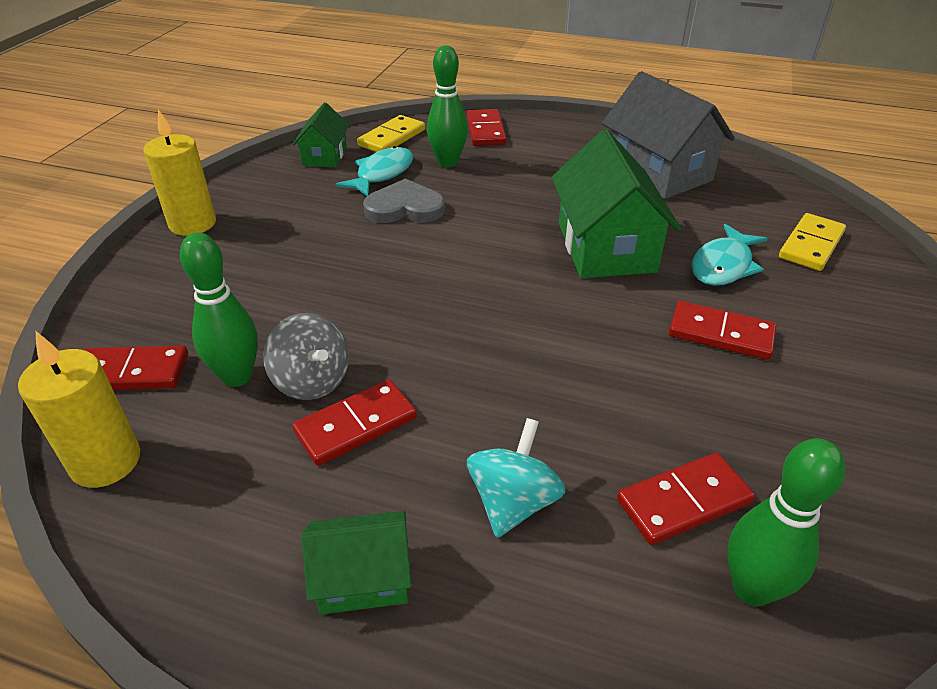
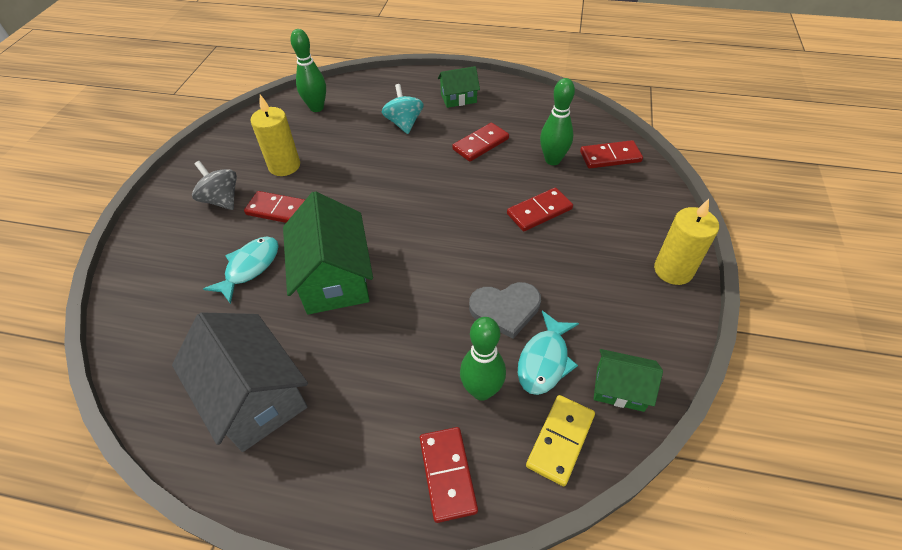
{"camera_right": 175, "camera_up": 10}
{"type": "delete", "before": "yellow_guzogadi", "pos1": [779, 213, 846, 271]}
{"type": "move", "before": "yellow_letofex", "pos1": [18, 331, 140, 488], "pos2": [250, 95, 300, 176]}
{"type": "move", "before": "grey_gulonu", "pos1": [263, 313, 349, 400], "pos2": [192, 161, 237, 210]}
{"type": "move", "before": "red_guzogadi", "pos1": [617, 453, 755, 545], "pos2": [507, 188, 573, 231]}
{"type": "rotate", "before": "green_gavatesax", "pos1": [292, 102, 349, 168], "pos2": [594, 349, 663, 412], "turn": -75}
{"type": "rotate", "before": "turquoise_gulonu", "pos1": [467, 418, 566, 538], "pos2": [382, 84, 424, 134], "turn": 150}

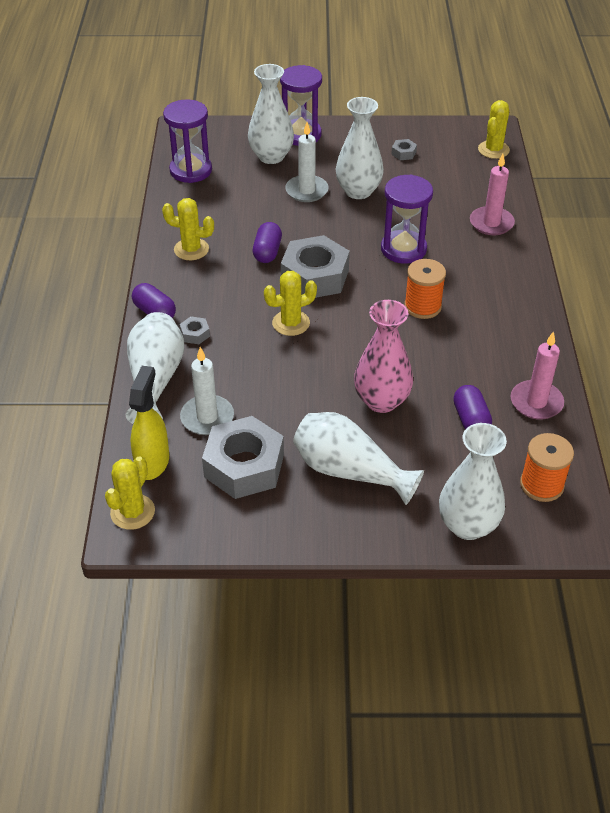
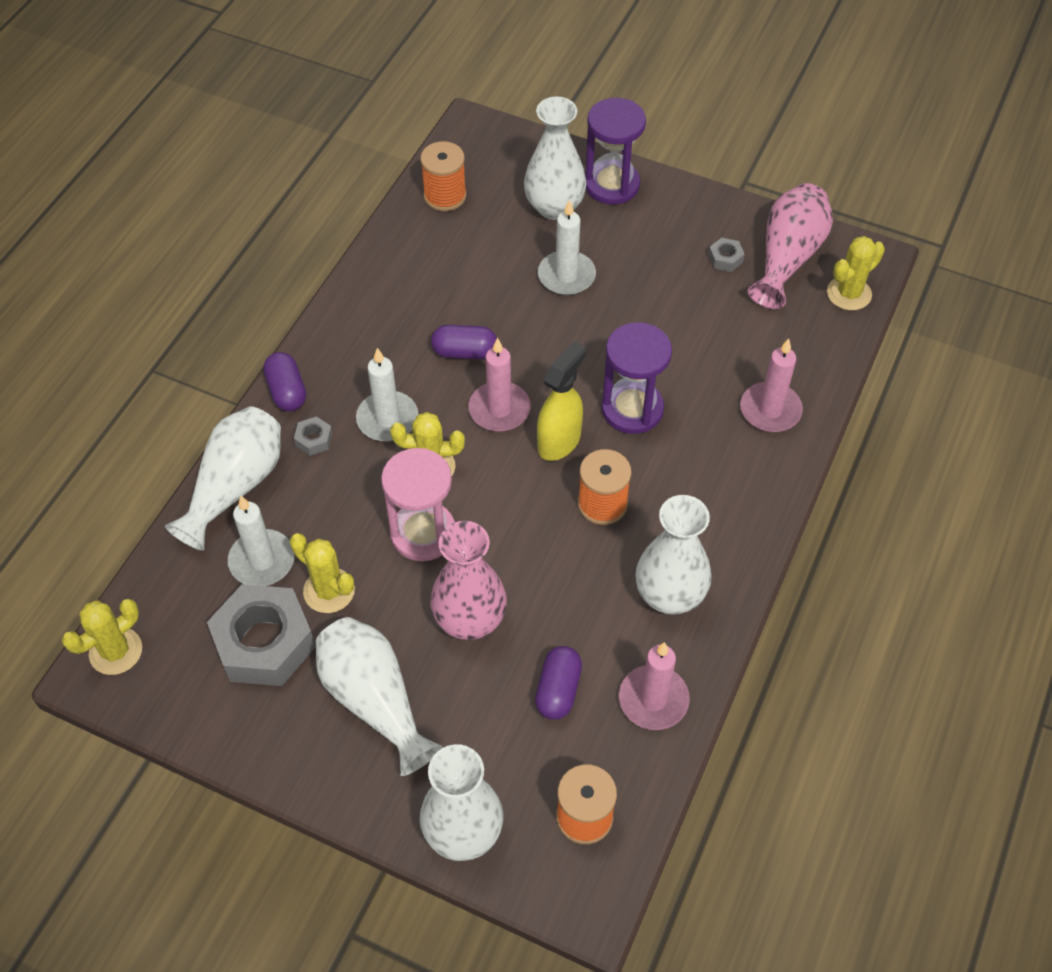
{"camera_right": 25, "camera_up": 10}
{"type": "insert", "after": "white_letofex", "pos2": [356, 348, 419, 441]}
{"type": "insert", "after": "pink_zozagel", "pos2": [381, 448, 455, 561]}
{"type": "insert", "after": "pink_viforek", "pos2": [748, 183, 833, 309]}
{"type": "move", "before": "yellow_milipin", "pos1": [129, 366, 169, 480], "pos2": [537, 341, 586, 461]}
{"type": "move", "before": "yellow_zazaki", "pos1": [162, 198, 214, 260], "pos2": [290, 533, 355, 613]}
{"type": "move", "before": "white_viforek", "pos1": [336, 97, 384, 199], "pos2": [636, 495, 711, 614]}
{"type": "replace", "before": "purple_zozagel", "after": "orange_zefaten", "pos1": [163, 99, 212, 183], "pos2": [420, 141, 467, 211]}
{"type": "replace", "before": "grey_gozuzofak", "after": "pink_letofex", "pos1": [281, 235, 350, 298], "pos2": [468, 338, 531, 432]}
{"type": "rotate", "before": "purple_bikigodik", "pos1": [253, 222, 282, 263], "pos2": [431, 325, 497, 359], "turn": 60}

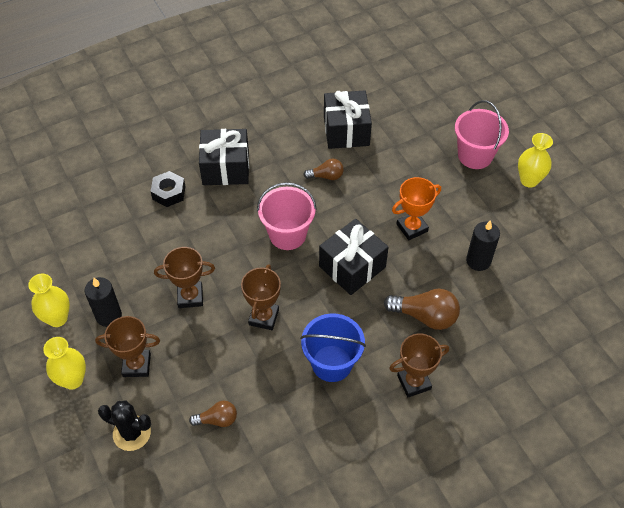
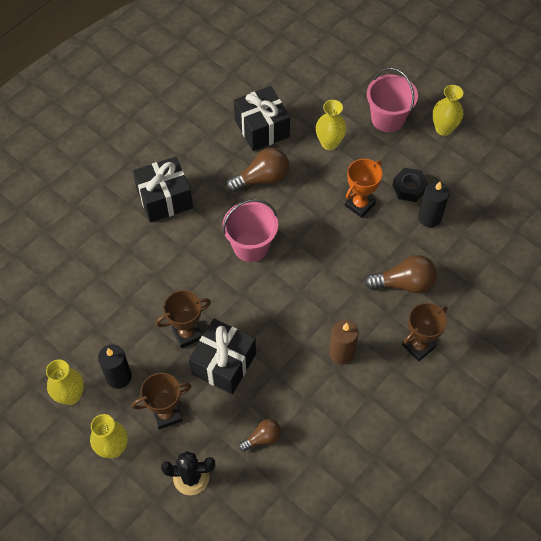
{"camera_right": -20, "camera_up": 5}
{"type": "delete", "before": "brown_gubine", "pos1": [241, 264, 281, 330]}
{"type": "insert", "after": "yellow_viforek", "pos2": [316, 100, 347, 150]}
{"type": "move", "before": "black_gozuzofak", "pos1": [150, 171, 186, 207], "pos2": [392, 168, 428, 202]}
{"type": "move", "before": "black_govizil", "pos1": [319, 219, 389, 295], "pos2": [189, 319, 256, 394]}
{"type": "replace", "before": "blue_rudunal", "after": "brown_letofex", "pos1": [300, 314, 366, 382], "pos2": [329, 320, 358, 364]}
{"type": "resize", "before": "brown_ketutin", "pos1": [303, 158, 344, 180], "pos2": [227, 148, 289, 192], "scale": 1.68}

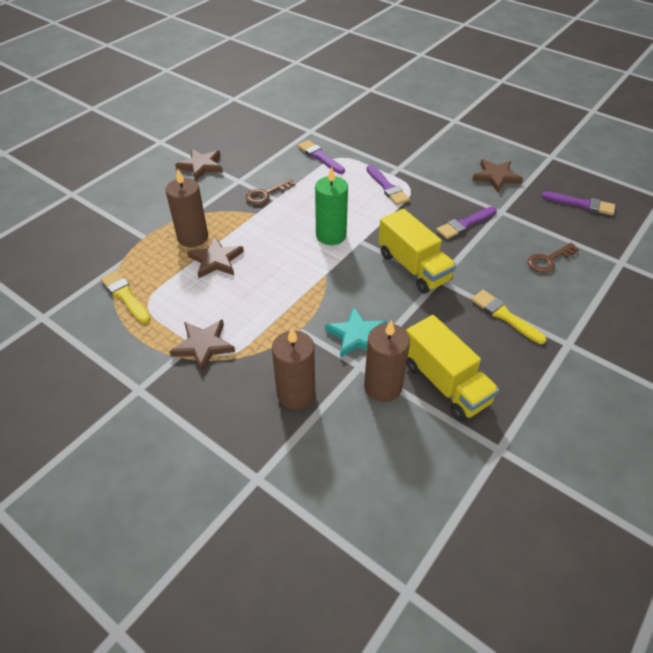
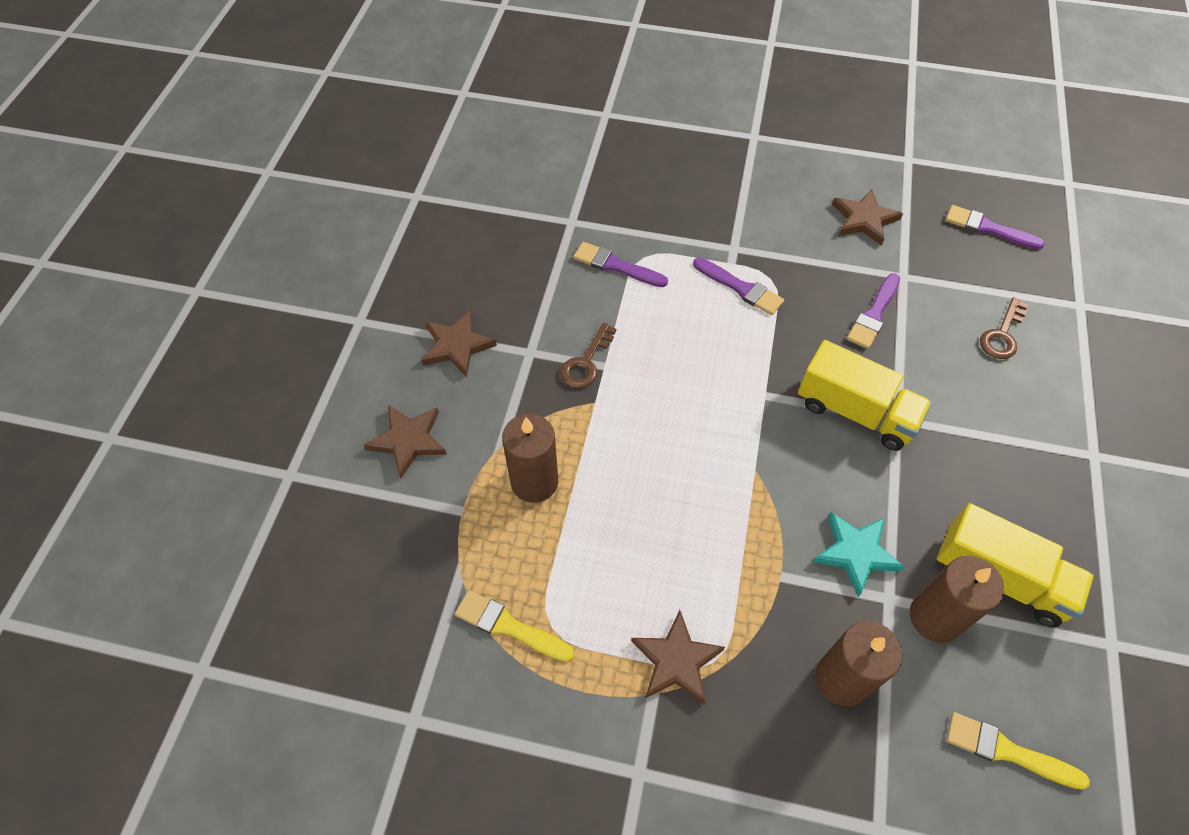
{"camera_right": -25, "camera_up": 10}
{"type": "delete", "before": "green_letofex", "pos1": [315, 167, 348, 245]}
{"type": "move", "before": "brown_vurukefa", "pos1": [187, 237, 244, 278], "pos2": [364, 405, 447, 478]}
{"type": "move", "before": "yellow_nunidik", "pos1": [471, 290, 546, 344], "pos2": [946, 712, 1090, 790]}
{"type": "rotate", "before": "purple_nunidik", "pos1": [542, 191, 615, 216], "pos2": [946, 205, 1045, 250], "turn": -150}

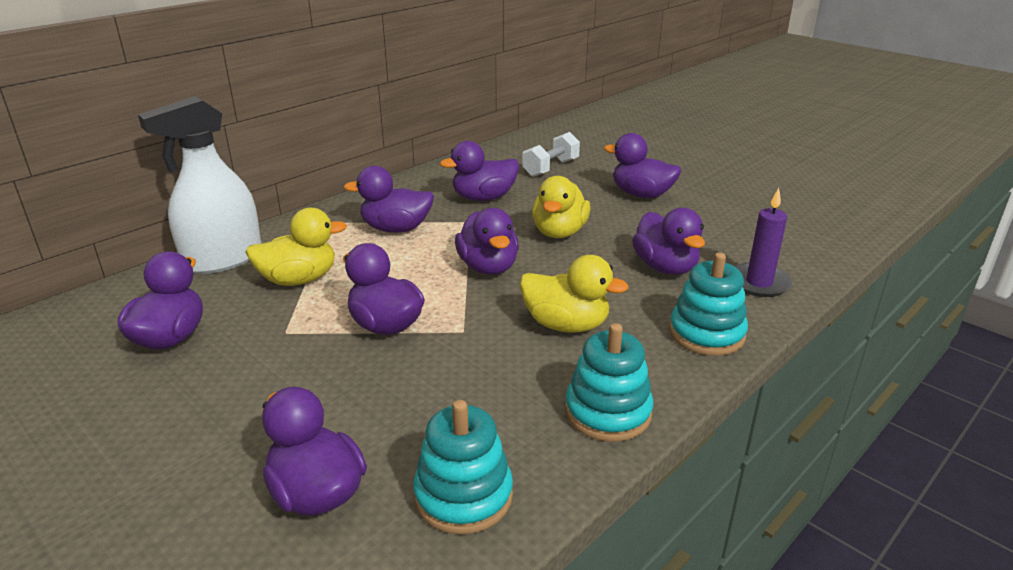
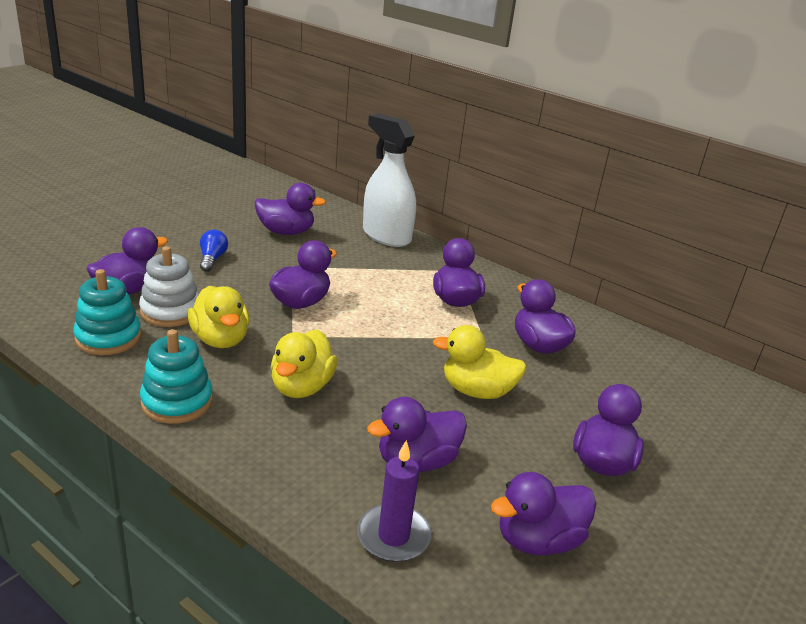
{"camera_right": 80, "camera_up": 0}
{"type": "delete", "before": "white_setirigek", "pos1": [522, 132, 580, 177]}
{"type": "delete", "before": "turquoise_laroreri", "pos1": [669, 252, 748, 356]}
{"type": "insert", "after": "white_laroreri", "pos2": [139, 246, 199, 327]}
{"type": "insert", "after": "blue_ketutin", "pos2": [200, 229, 228, 272]}
{"type": "move", "before": "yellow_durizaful", "pos1": [245, 208, 347, 286], "pos2": [188, 286, 249, 348]}
{"type": "move", "before": "purple_durizaful", "pos1": [455, 208, 519, 275], "pos2": [491, 472, 596, 555]}

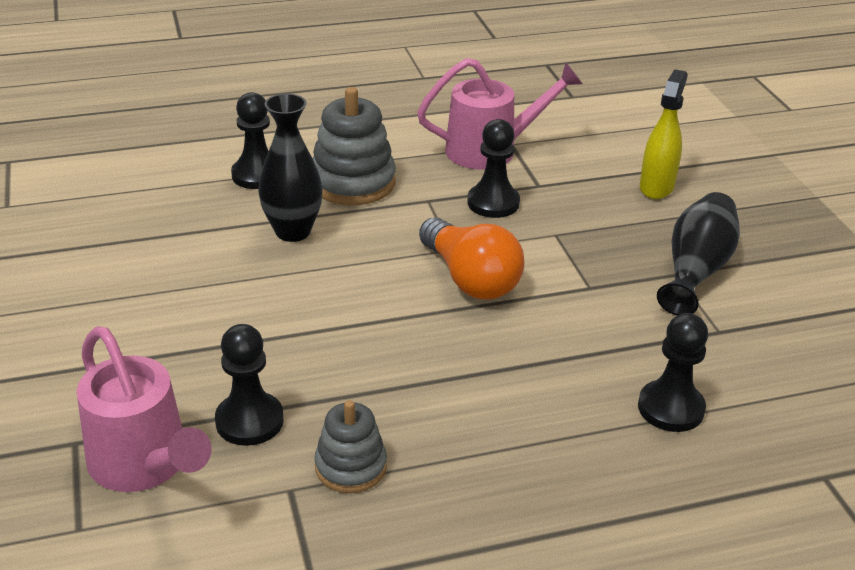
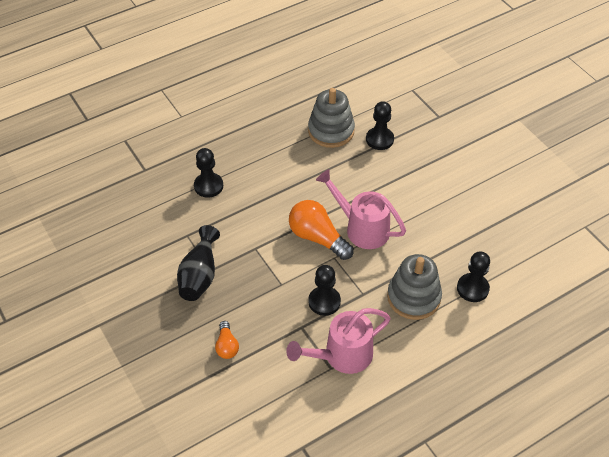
{"camera_right": 165, "camera_up": 15}
{"type": "delete", "before": "black_viforek", "pos1": [258, 93, 323, 242]}
{"type": "move", "before": "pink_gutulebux", "pos1": [77, 326, 212, 492], "pos2": [316, 169, 406, 249]}
{"type": "replace", "before": "yellow_milipin", "after": "orange_ketutin", "pos1": [640, 69, 688, 199], "pos2": [215, 321, 239, 359]}
{"type": "resize", "before": "grey_laroreri", "pos1": [314, 400, 387, 493], "pos2": [308, 88, 355, 148], "scale": 1.64}

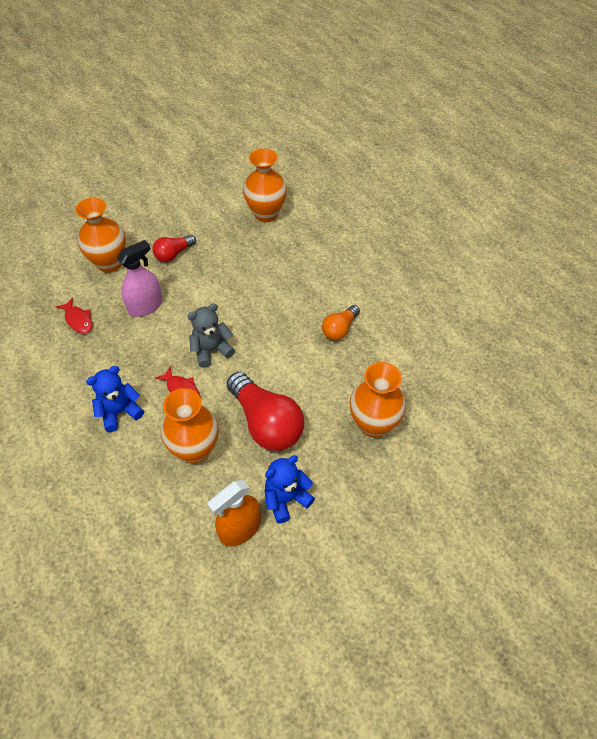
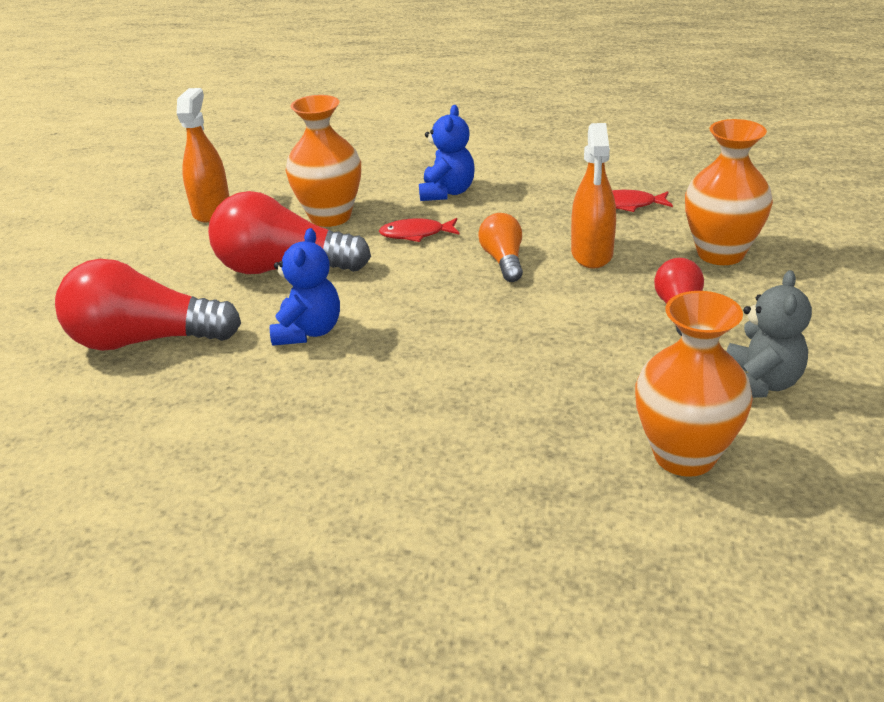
{"camera_right": 135, "camera_up": -20}
{"type": "move", "before": "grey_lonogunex", "pos1": [187, 303, 235, 368], "pos2": [726, 270, 812, 398]}
{"type": "move", "before": "blue_lonogunex", "pos1": [264, 455, 315, 523], "pos2": [270, 228, 340, 346]}
{"type": "move", "before": "orange_ketutin", "pos1": [322, 305, 360, 340], "pos2": [478, 213, 523, 282]}
{"type": "replace", "before": "orange_viforek", "after": "red_ketutin", "pos1": [350, 362, 406, 438], "pos2": [55, 259, 241, 351]}
{"type": "recolor", "before": "pink_milipin", "after": "orange_milipin", "pos1": [117, 240, 163, 317], "pos2": [571, 123, 616, 269]}

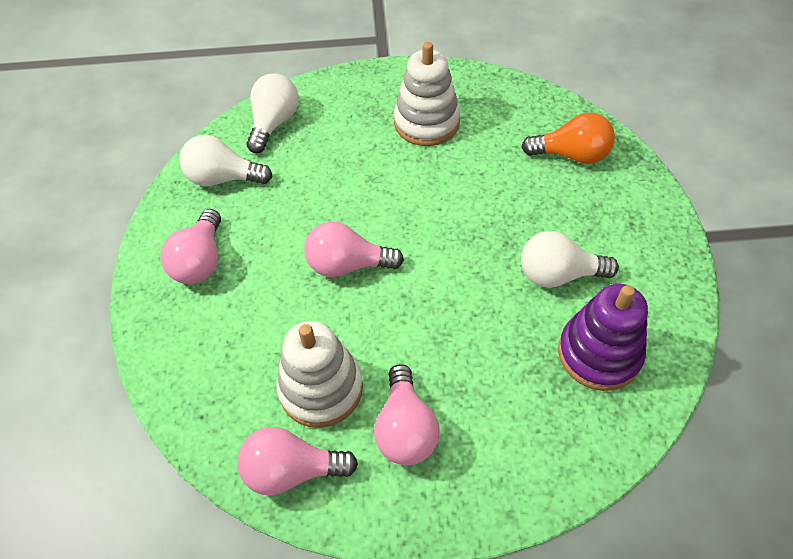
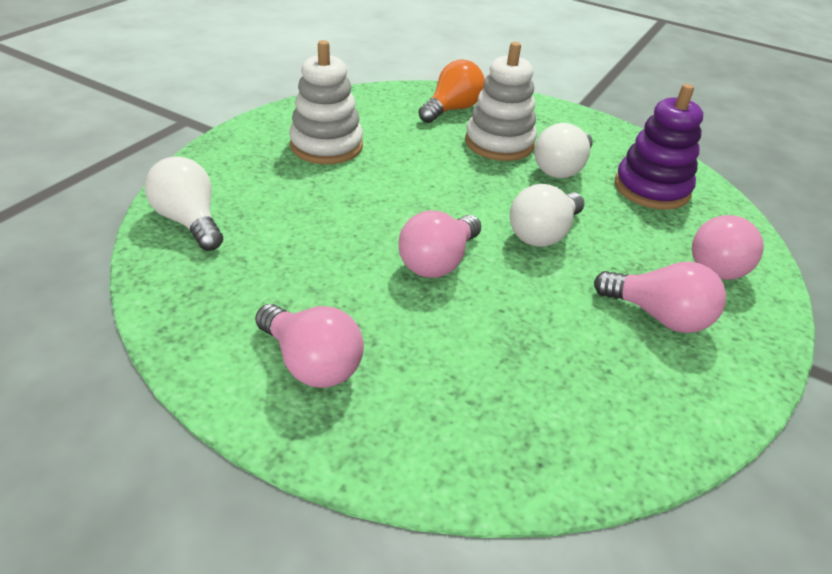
{"camera_right": -60, "camera_up": -15}
{"type": "move", "before": "white_ketutin", "pos1": [179, 135, 273, 186], "pos2": [510, 184, 584, 247]}
{"type": "move", "before": "pink_ketutin", "pos1": [237, 427, 358, 496], "pos2": [692, 215, 764, 280]}
{"type": "move", "before": "white_laroreri", "pos1": [276, 321, 363, 428], "pos2": [465, 42, 537, 161]}

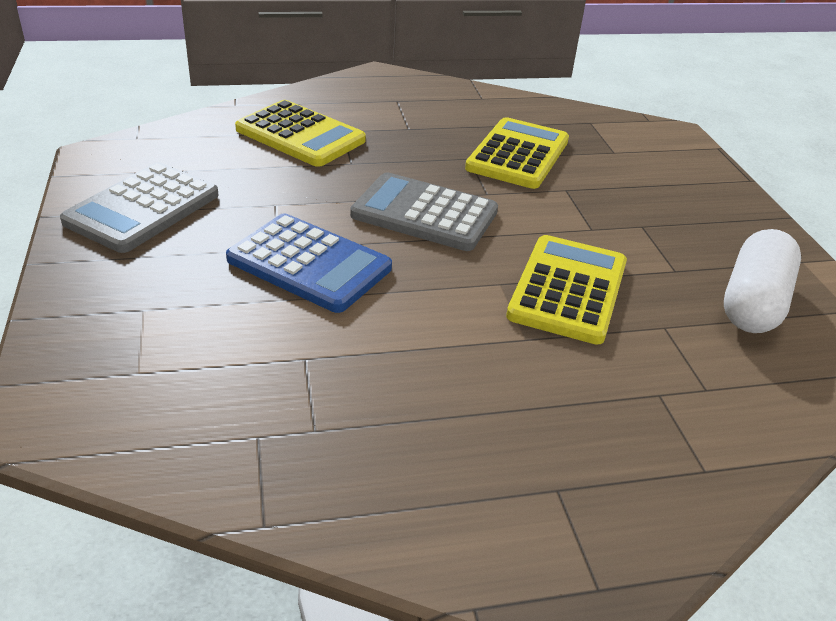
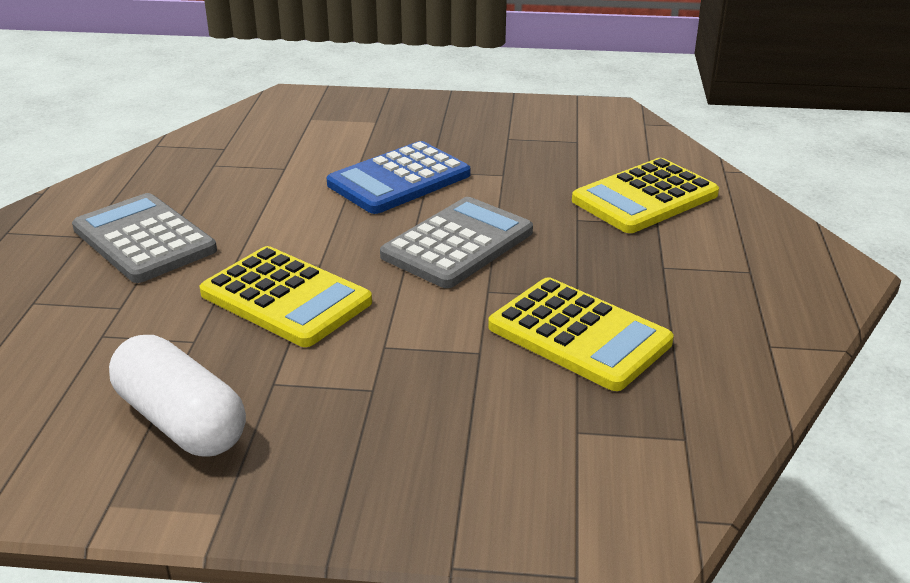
{"camera_right": 110, "camera_up": -5}
{"type": "move", "before": "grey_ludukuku", "pos1": [60, 162, 218, 253], "pos2": [72, 193, 217, 283]}

